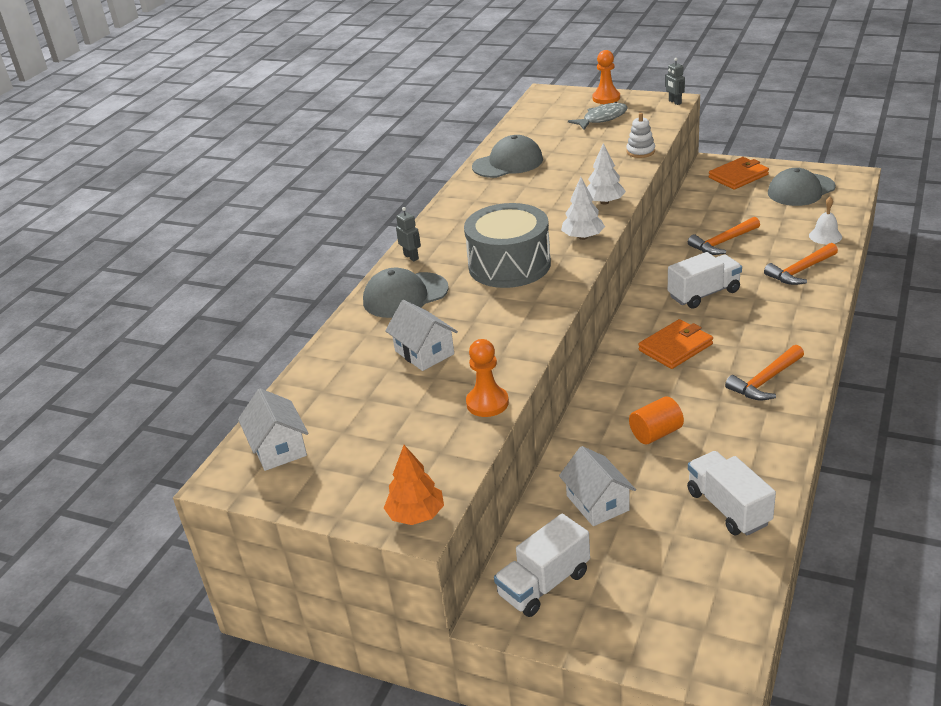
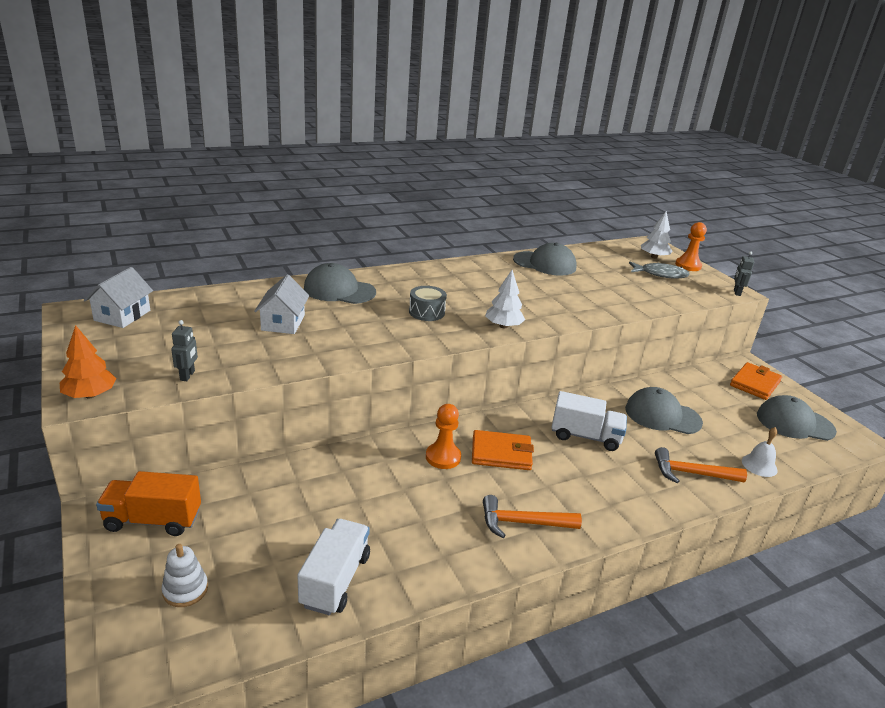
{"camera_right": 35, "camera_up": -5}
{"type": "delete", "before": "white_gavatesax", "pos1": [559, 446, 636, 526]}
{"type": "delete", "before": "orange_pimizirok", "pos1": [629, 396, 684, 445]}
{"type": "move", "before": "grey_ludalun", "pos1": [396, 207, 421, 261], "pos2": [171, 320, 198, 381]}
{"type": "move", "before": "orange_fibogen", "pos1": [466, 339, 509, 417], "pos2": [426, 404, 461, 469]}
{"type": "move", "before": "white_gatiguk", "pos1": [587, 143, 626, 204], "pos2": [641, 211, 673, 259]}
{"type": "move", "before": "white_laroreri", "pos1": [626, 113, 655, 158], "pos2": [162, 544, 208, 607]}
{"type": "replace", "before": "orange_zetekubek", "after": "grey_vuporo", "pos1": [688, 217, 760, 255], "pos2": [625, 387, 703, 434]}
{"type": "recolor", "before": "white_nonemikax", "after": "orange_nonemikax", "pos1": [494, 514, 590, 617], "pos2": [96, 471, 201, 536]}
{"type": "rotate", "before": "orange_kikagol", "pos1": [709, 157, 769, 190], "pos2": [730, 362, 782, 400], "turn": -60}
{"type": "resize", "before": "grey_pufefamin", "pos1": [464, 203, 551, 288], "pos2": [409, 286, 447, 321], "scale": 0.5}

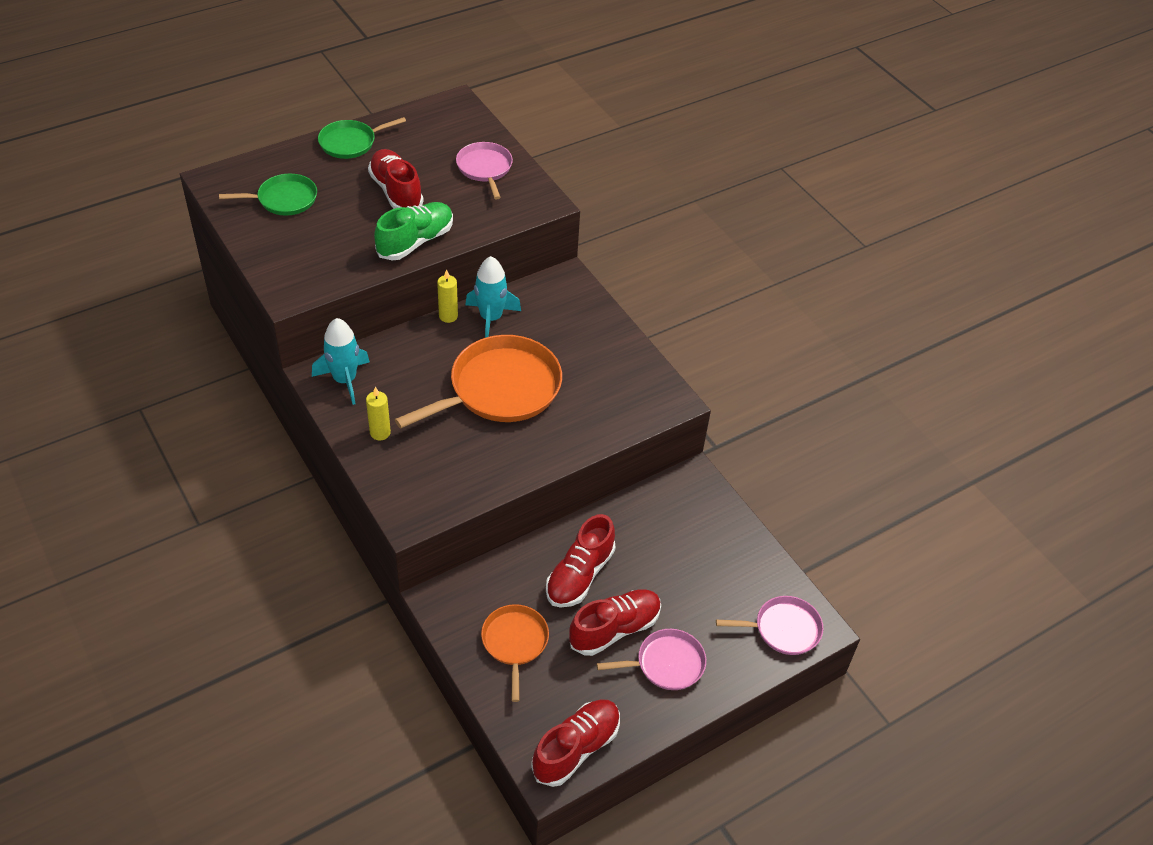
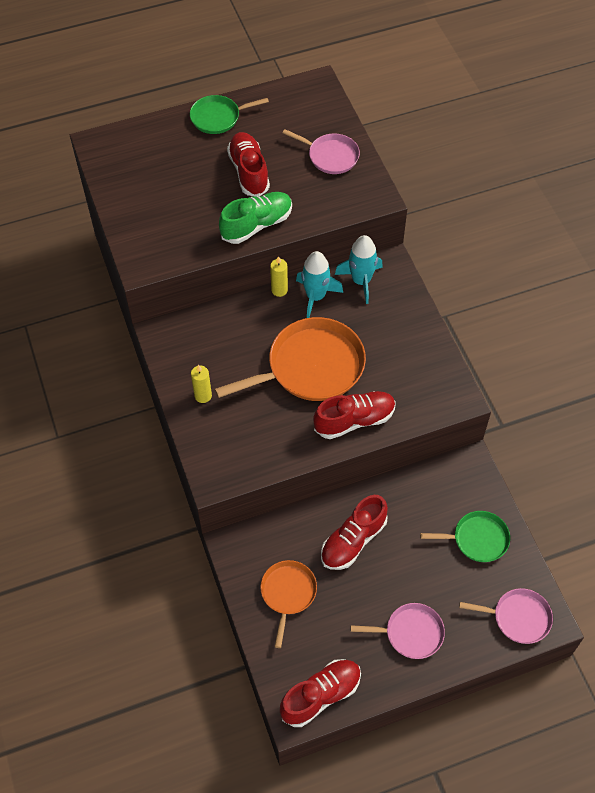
{"camera_right": 15, "camera_up": 10}
{"type": "move", "before": "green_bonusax", "pos1": [219, 174, 317, 216], "pos2": [420, 511, 510, 562]}
{"type": "move", "before": "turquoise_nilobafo", "pos1": [312, 318, 370, 405], "pos2": [335, 235, 383, 304]}
{"type": "move", "before": "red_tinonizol", "pos1": [569, 590, 661, 656], "pos2": [313, 391, 395, 439]}
{"type": "rotate", "before": "pink_bonusax", "pos1": [456, 142, 513, 200], "pos2": [283, 129, 360, 174], "turn": 120}

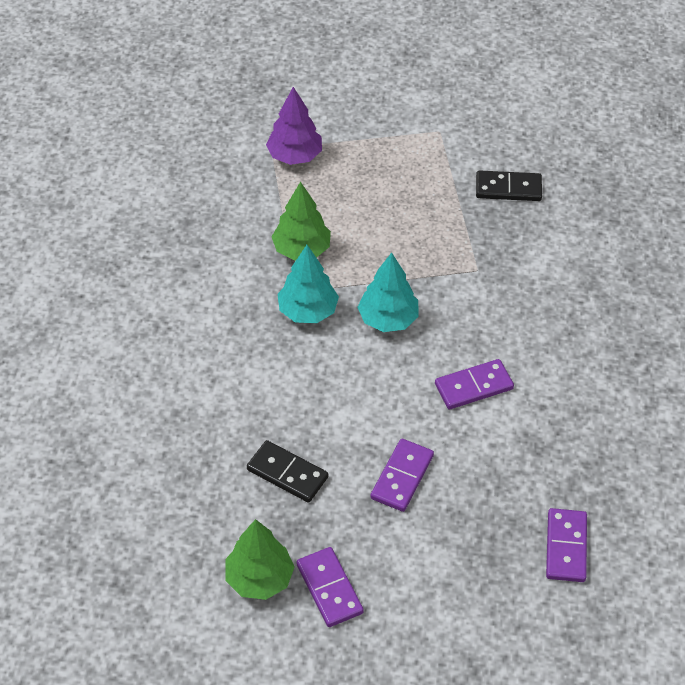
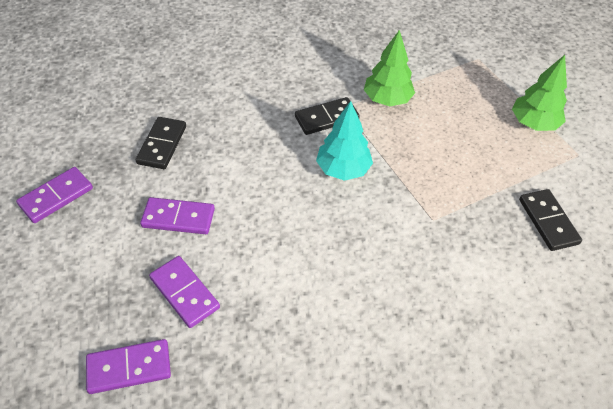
{"camera_right": 70, "camera_up": 0}
{"type": "delete", "before": "purple_gatiguk", "pos1": [266, 87, 322, 165]}
{"type": "move", "before": "green_gatiguk", "pos1": [225, 519, 295, 600], "pos2": [512, 55, 567, 131]}
{"type": "move", "before": "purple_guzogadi", "pos1": [435, 359, 514, 409], "pos2": [149, 256, 220, 328]}
{"type": "replace", "before": "turquoise_gatiguk", "after": "black_guzogadi", "pos1": [277, 245, 339, 323], "pos2": [295, 97, 360, 135]}

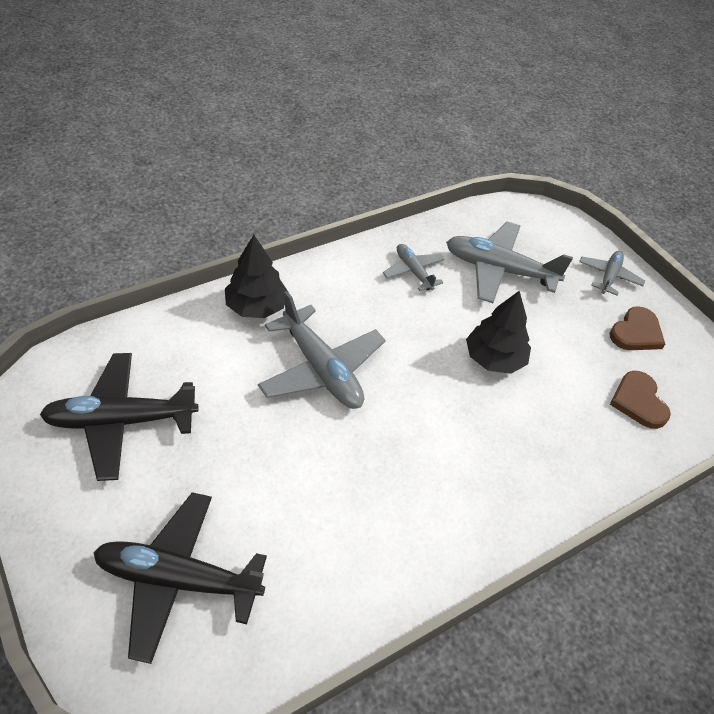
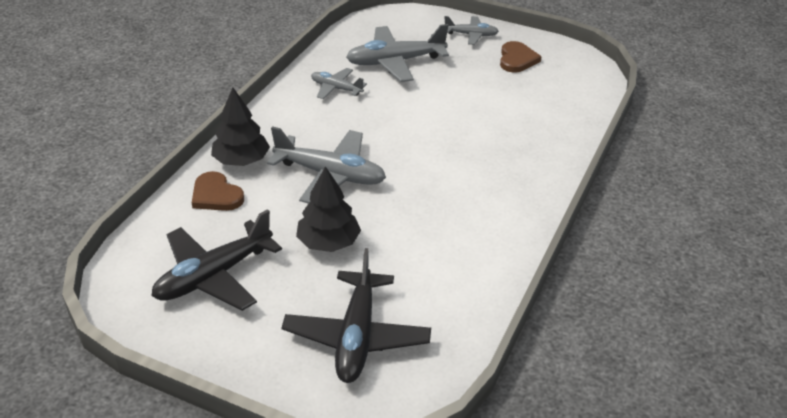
{"camera_right": -30, "camera_up": -10}
{"type": "move", "before": "black_gatiguk", "pos1": [466, 291, 531, 374], "pos2": [296, 166, 361, 252]}
{"type": "move", "before": "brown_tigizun", "pos1": [610, 371, 671, 429], "pos2": [192, 171, 244, 211]}
{"type": "rotate", "before": "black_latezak", "pos1": [93, 492, 267, 664], "pos2": [282, 248, 431, 383], "turn": -60}
{"type": "rotate", "before": "grey_latezak", "pos1": [579, 251, 645, 295], "pos2": [444, 16, 499, 45], "turn": 105}

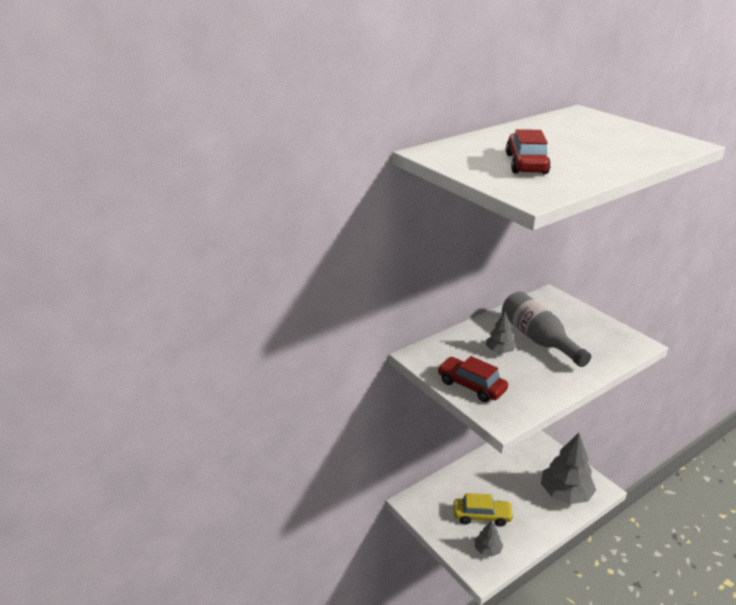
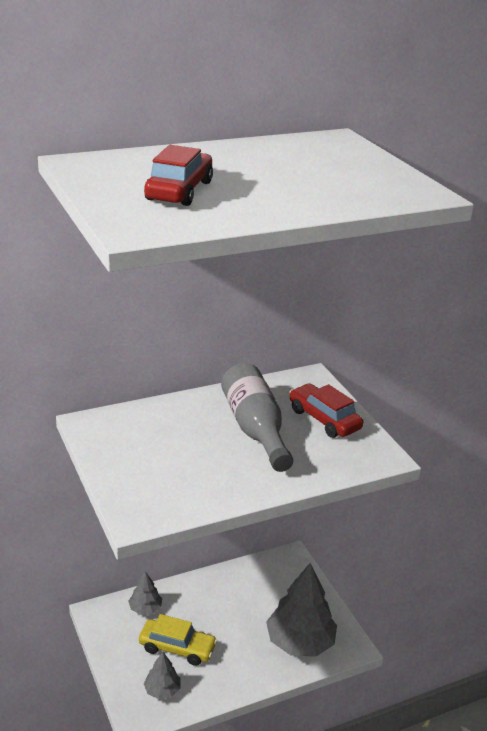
{"camera_right": 10, "camera_up": 0}
{"type": "move", "before": "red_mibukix", "pos1": [437, 356, 508, 402], "pos2": [289, 383, 363, 438]}
{"type": "move", "before": "grey_gatiguk", "pos1": [486, 312, 517, 353], "pos2": [128, 571, 162, 615]}

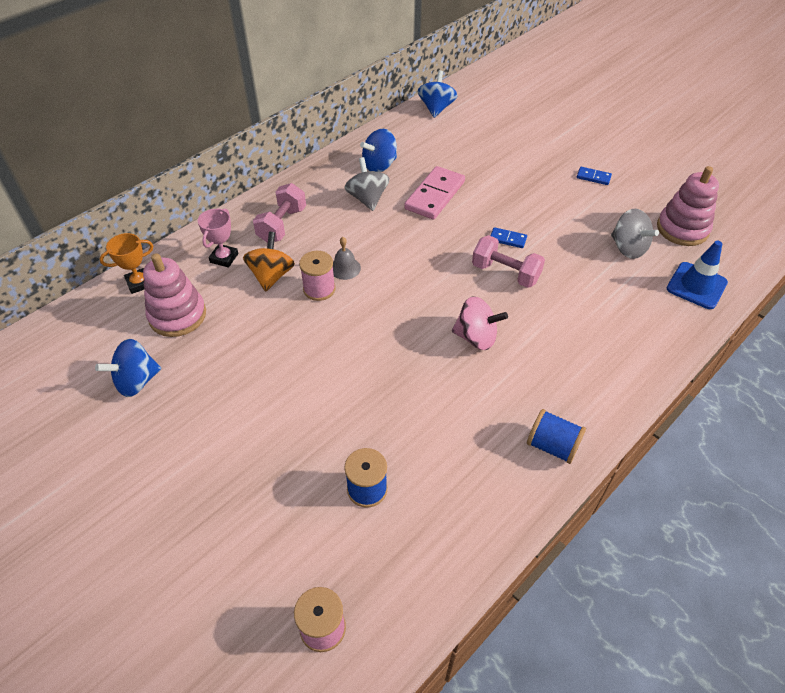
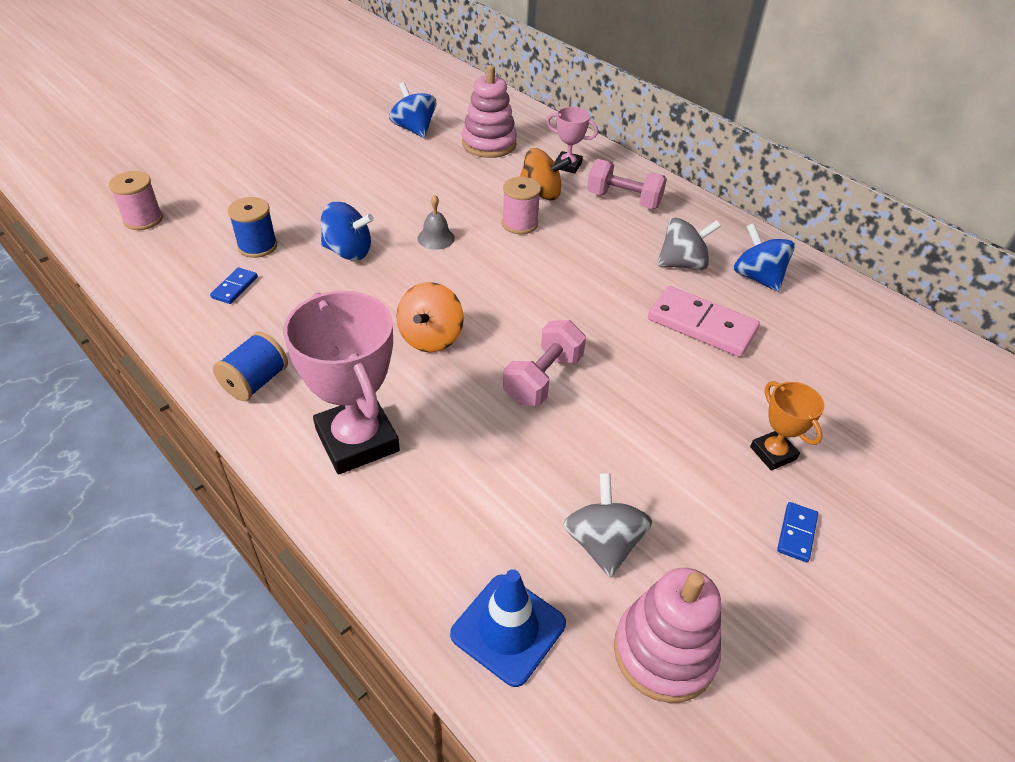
{"camera_right": 90, "camera_up": -5}
{"type": "insert", "after": "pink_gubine", "pos2": [283, 291, 400, 474]}
{"type": "move", "before": "orange_gubine", "pos1": [100, 233, 153, 294], "pos2": [750, 381, 824, 471]}
{"type": "move", "before": "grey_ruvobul", "pos1": [333, 237, 361, 280], "pos2": [417, 194, 455, 250]}
{"type": "move", "before": "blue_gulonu", "pos1": [418, 70, 458, 118], "pos2": [321, 202, 374, 261]}
{"type": "move", "before": "blue_guzogadi", "pos1": [490, 227, 527, 248], "pos2": [210, 268, 258, 304]}
{"type": "recolor", "before": "pink_gulonu", "after": "orange_gulonu", "pos1": [452, 296, 508, 350], "pos2": [396, 282, 464, 352]}
{"type": "rotate", "before": "grey_gulonu", "pos1": [611, 209, 659, 259], "pos2": [564, 473, 653, 578], "turn": 120}

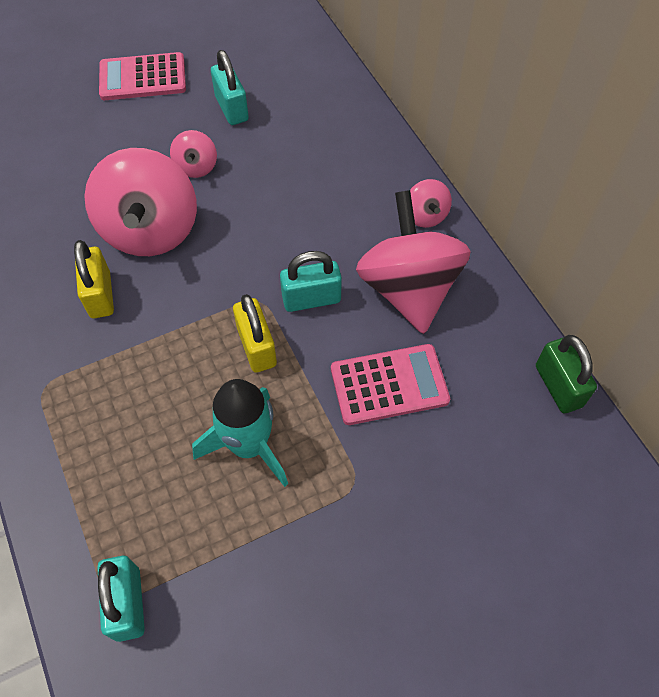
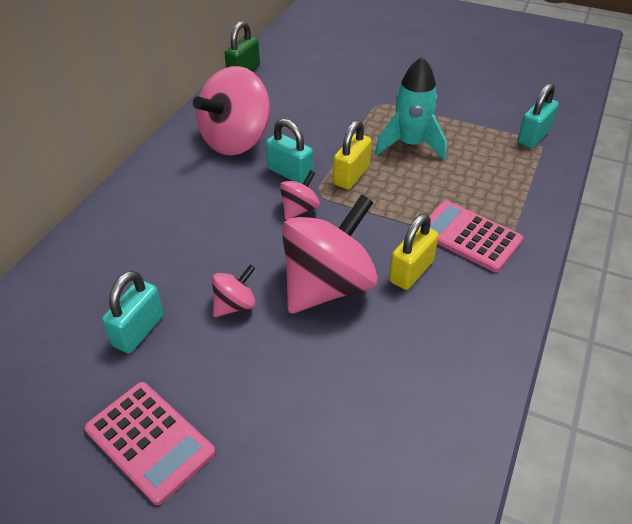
{"camera_right": -130, "camera_up": -15}
{"type": "move", "before": "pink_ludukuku", "pos1": [331, 344, 450, 425], "pos2": [429, 201, 523, 272]}
{"type": "move", "before": "pink_gulonu", "pos1": [410, 179, 452, 228], "pos2": [280, 170, 320, 220]}

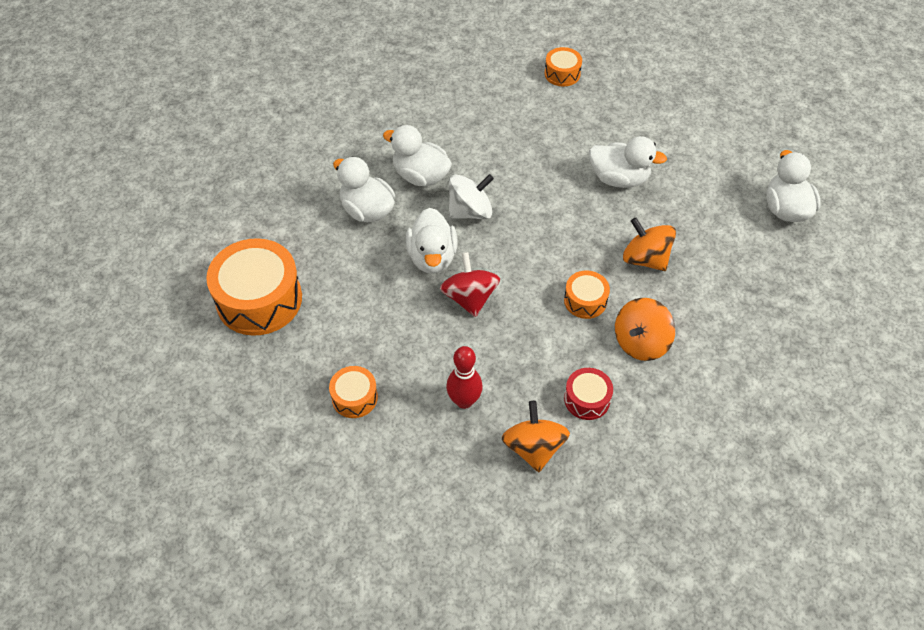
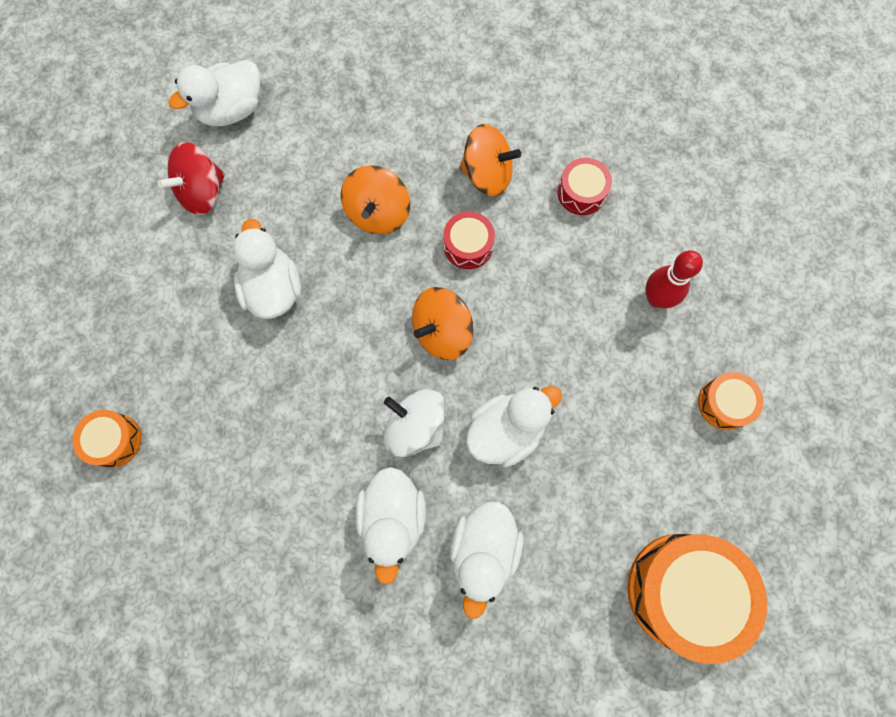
{"camera_right": -120, "camera_up": 20}
{"type": "move", "before": "red_gulonu", "pos1": [440, 252, 500, 317], "pos2": [157, 142, 225, 215]}
{"type": "move", "before": "orange_gulonu", "pos1": [502, 401, 570, 472], "pos2": [412, 287, 473, 360]}
{"type": "recolor", "before": "orange_pufefamin", "after": "red_pufefamin", "pos1": [564, 270, 610, 319], "pos2": [443, 212, 495, 269]}

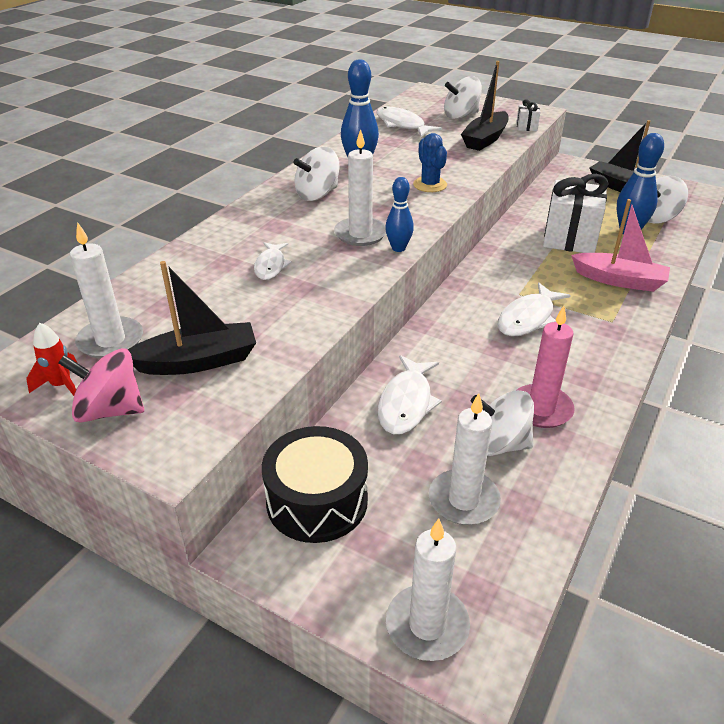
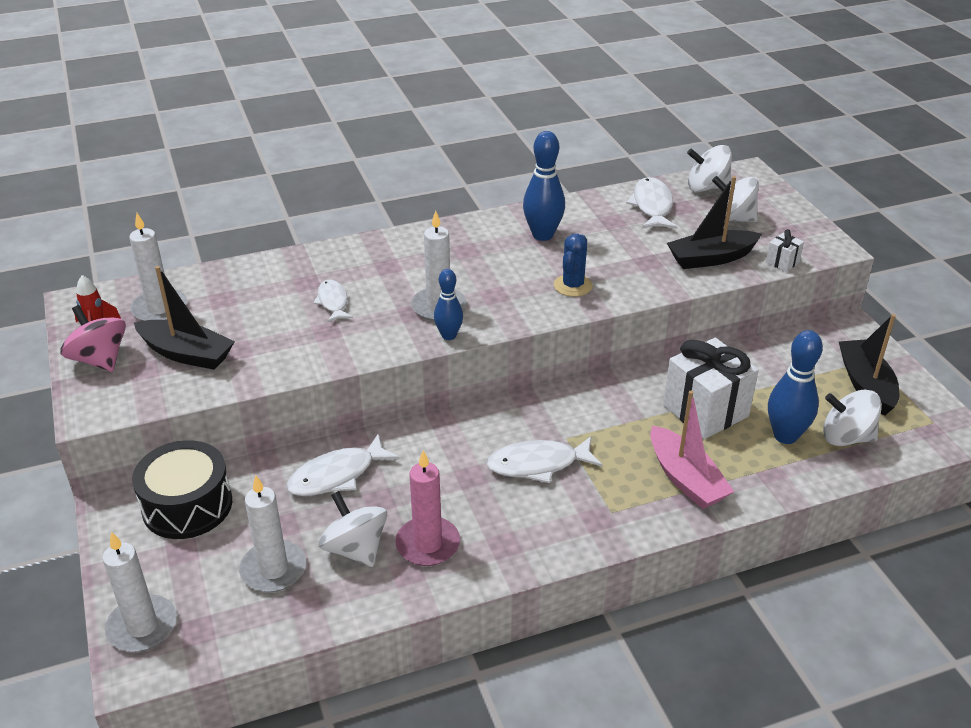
{"camera_right": 40, "camera_up": 0}
{"type": "move", "before": "white_gulonu", "pos1": [294, 147, 339, 201], "pos2": [687, 145, 732, 192]}
{"type": "rotate", "before": "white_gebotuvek", "pos1": [254, 242, 292, 280], "pos2": [313, 280, 353, 323], "turn": 120}

